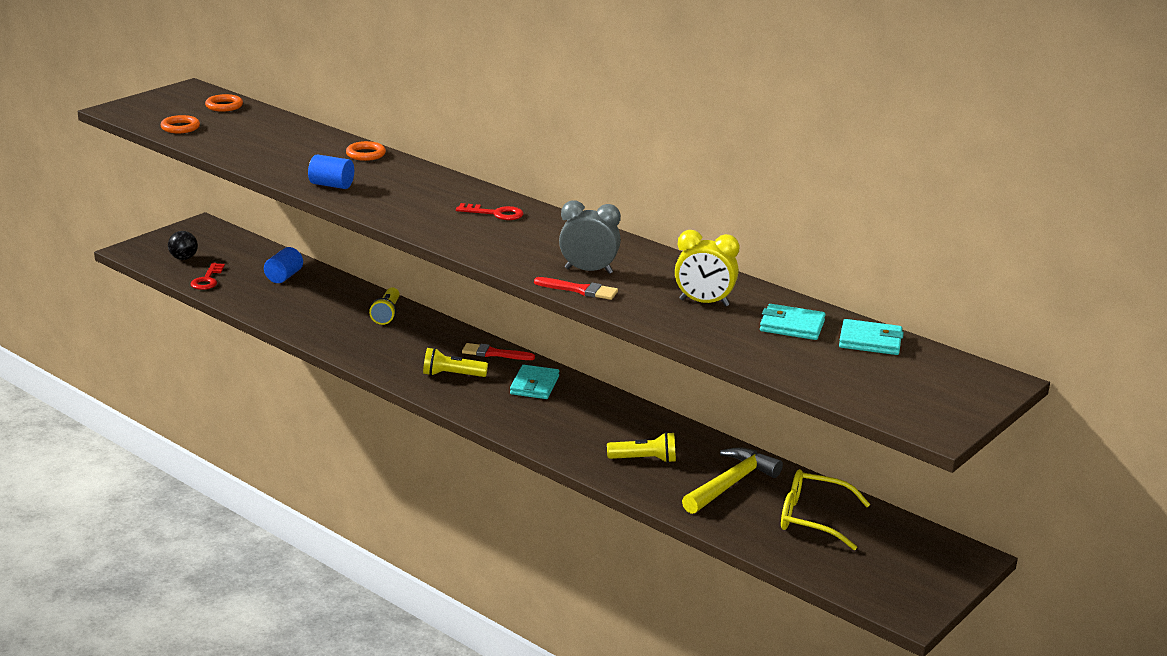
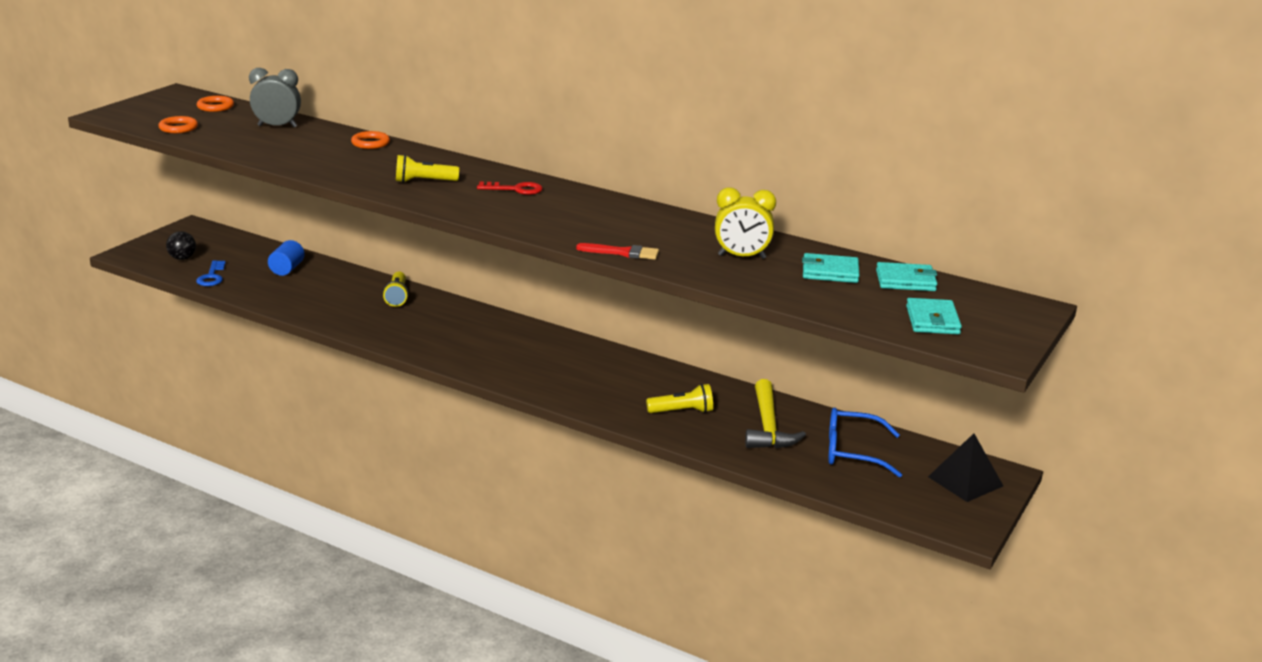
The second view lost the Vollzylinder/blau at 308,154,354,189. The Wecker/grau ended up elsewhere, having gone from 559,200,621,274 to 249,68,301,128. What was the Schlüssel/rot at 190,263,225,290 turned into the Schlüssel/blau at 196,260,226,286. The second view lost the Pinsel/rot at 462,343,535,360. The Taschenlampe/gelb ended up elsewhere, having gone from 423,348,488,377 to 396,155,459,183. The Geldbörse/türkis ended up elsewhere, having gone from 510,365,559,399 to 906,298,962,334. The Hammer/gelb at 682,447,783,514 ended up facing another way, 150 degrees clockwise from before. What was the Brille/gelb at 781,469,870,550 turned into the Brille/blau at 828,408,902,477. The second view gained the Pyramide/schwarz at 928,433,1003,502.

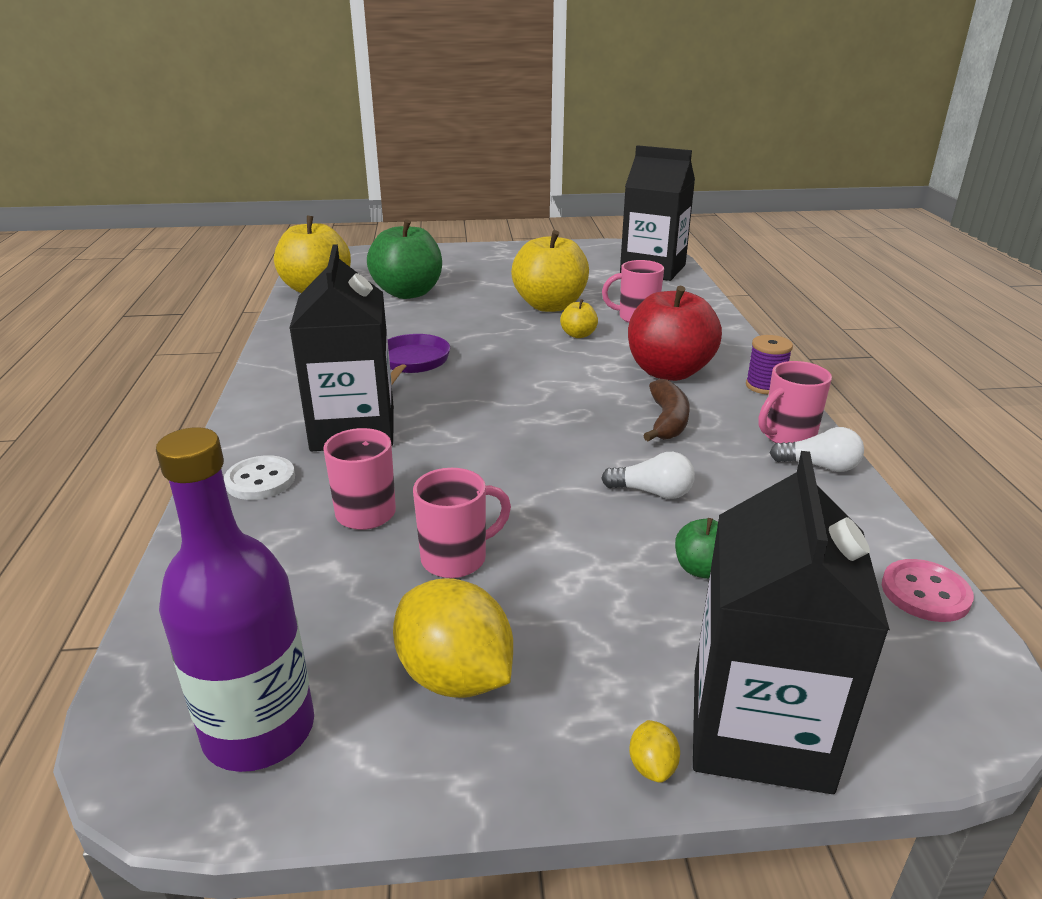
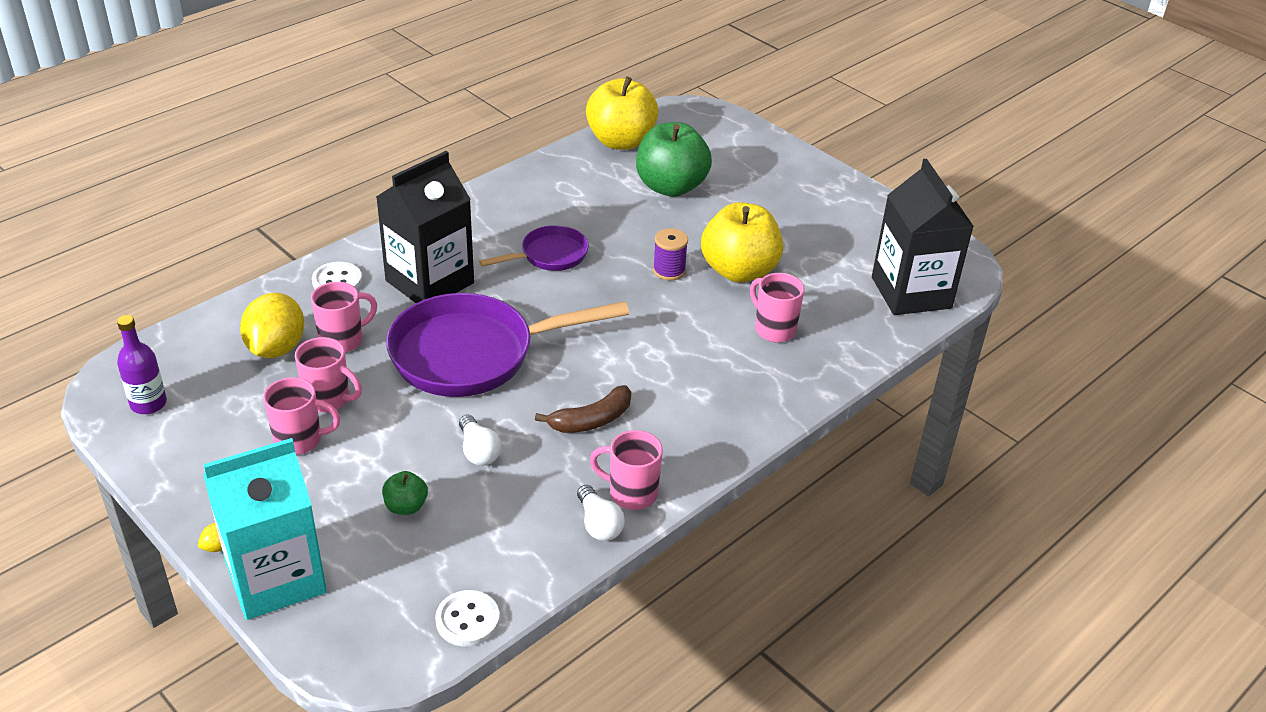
The second view lost the Apfel/rot at 628,286,722,381. The second view lost the Apfel/gelb at 560,299,598,338. The Garnrolle/lila ended up elsewhere, having gone from 746,335,793,394 to 653,228,688,281. The size of the Flasche/lila at 156,427,314,772 changed by a factor of 0.60. What was the Getränkekarton/schwarz at 693,451,890,794 turned into the Getränkekarton/türkis at 203,438,327,620. What was the Knopf/rosa at 882,559,974,622 turned into the Knopf/weiß at 435,590,500,646. The Zitrone/gelb ended up elsewhere, having gone from 393,578,513,698 to 240,293,304,358. The second view gained the Pfanne/lila at 386,293,629,397. The second view gained the Tasse/rosa at 263,377,340,455.

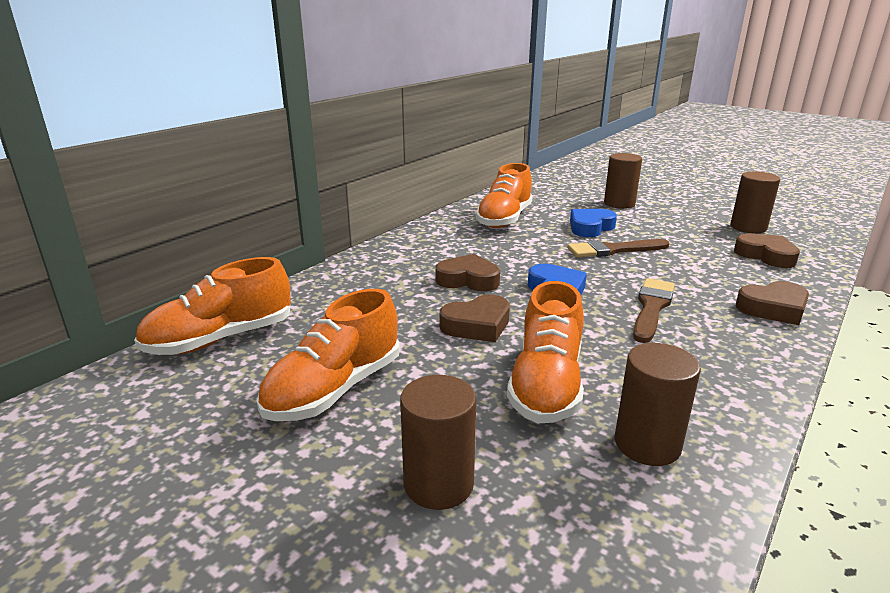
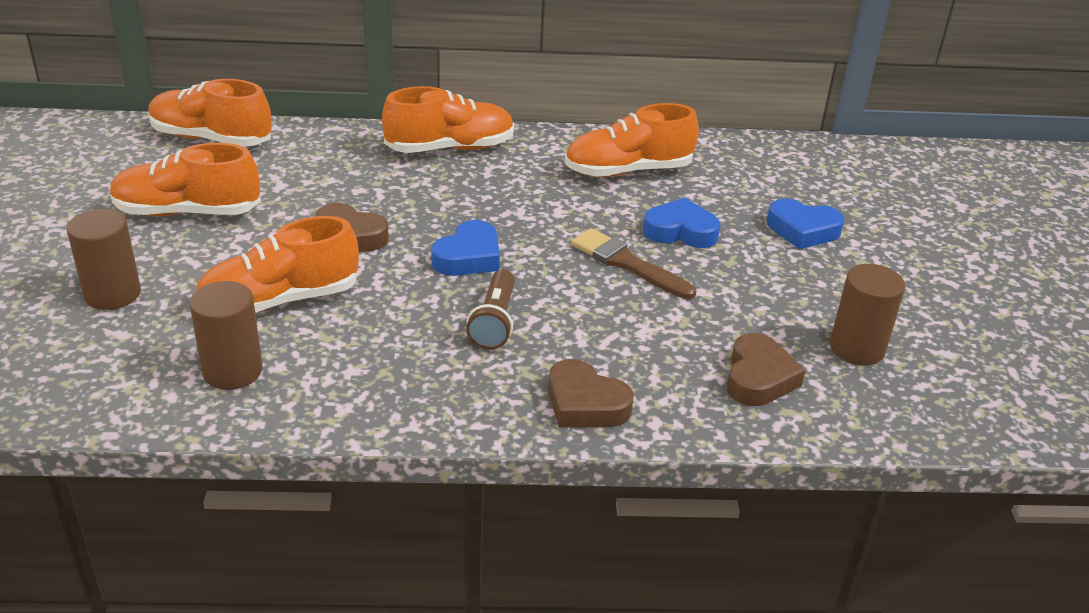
Where the Vollzylinder/braun stood at 604,153,642,209, the Herz/blau came to stand at 766,198,844,249. The second view lost the Herz/braun at 435,254,500,291. Where the Pinsel/braun stood at 633,278,675,343, the Taschenlampe/braun came to stand at 466,270,515,349. The second view gained the Schuh/orange at 382,86,514,153.

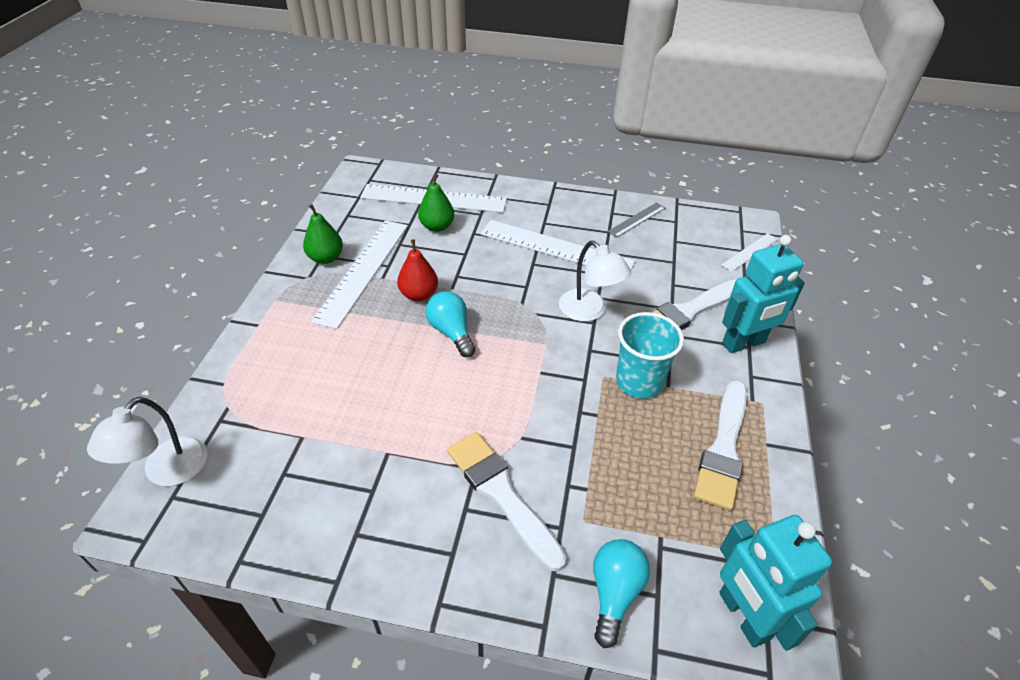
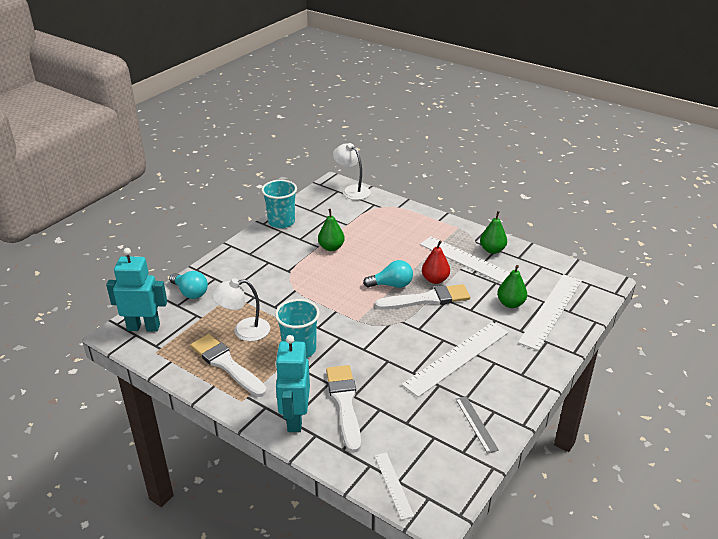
The Lampe/weiß ended up elsewhere, having gone from 559,241,631,322 to 211,278,270,341. The Pinsel/weiß ended up elsewhere, having gone from 447,432,566,572 to 375,284,470,310. The second view gained the Becher/türkis at 261,180,297,228. The second view gained the Birne/grün at 318,209,345,251.

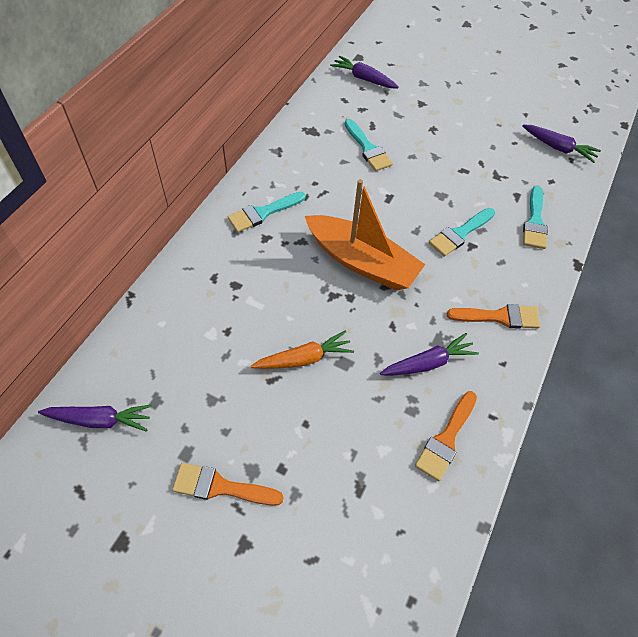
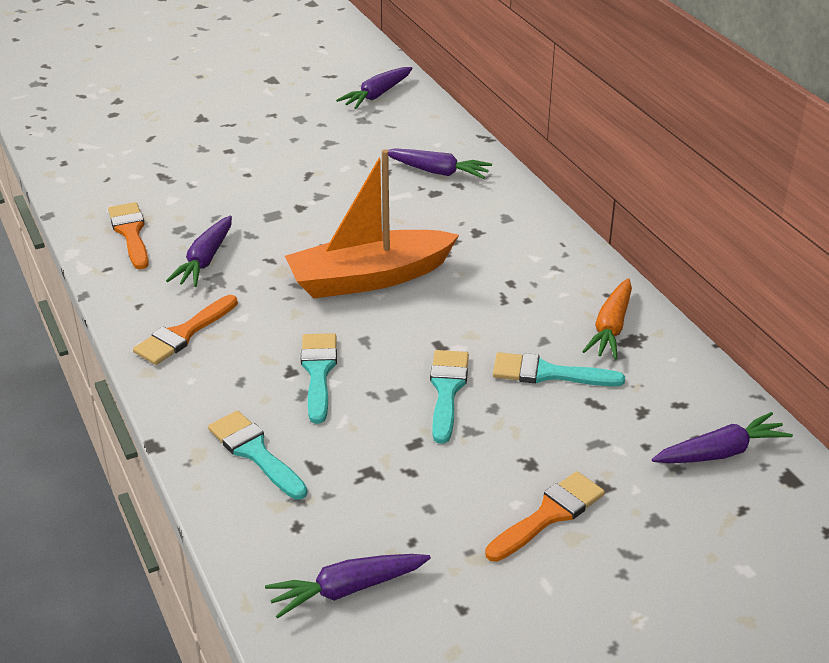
The Pinsel/türkis ended up elsewhere, having gone from 228,192,306,232 to 430,350,469,444. The Karotte/orange ended up elsewhere, having gone from 251,330,354,369 to 582,278,632,360. The Pinsel/orange ended up elsewhere, having gone from 172,463,284,506 to 485,471,605,562. The second view gained the Karotte/lila at 388,148,492,179.

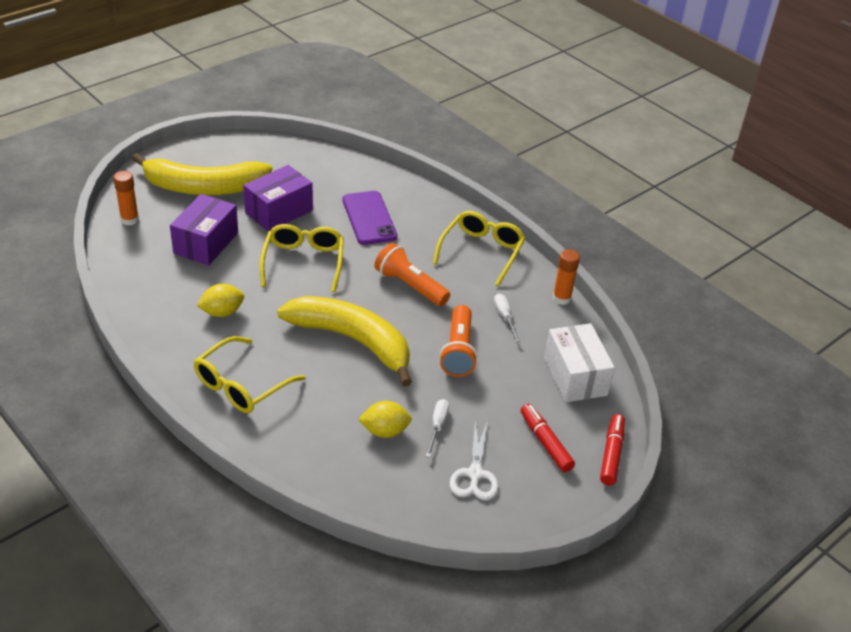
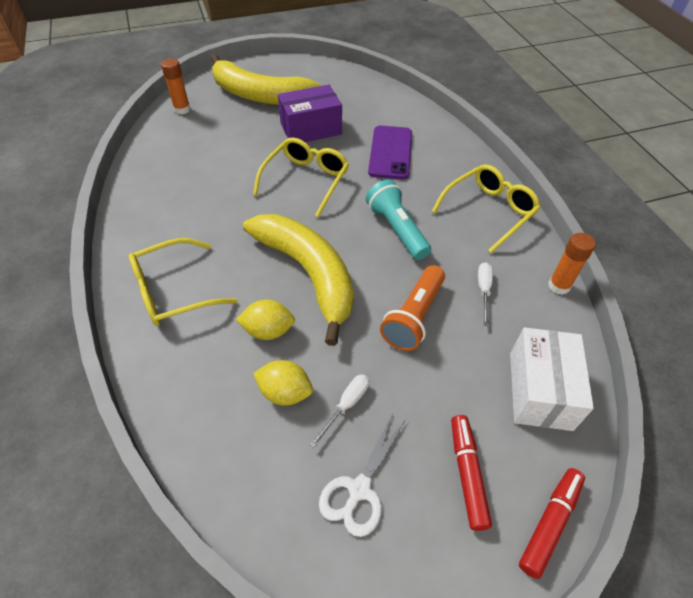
The second view lost the Schachtel/lila at 170,194,238,265. What was the Taschenlampe/orange at 374,243,450,306 turned into the Taschenlampe/türkis at 366,180,431,260. The Zitrone/gelb ended up elsewhere, having gone from 197,284,244,317 to 236,299,295,340.

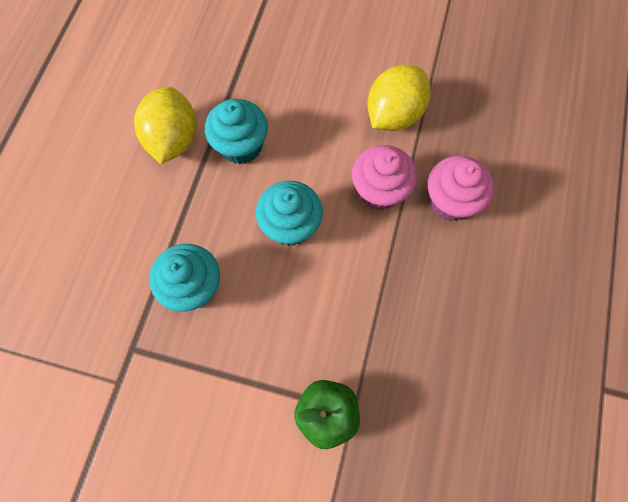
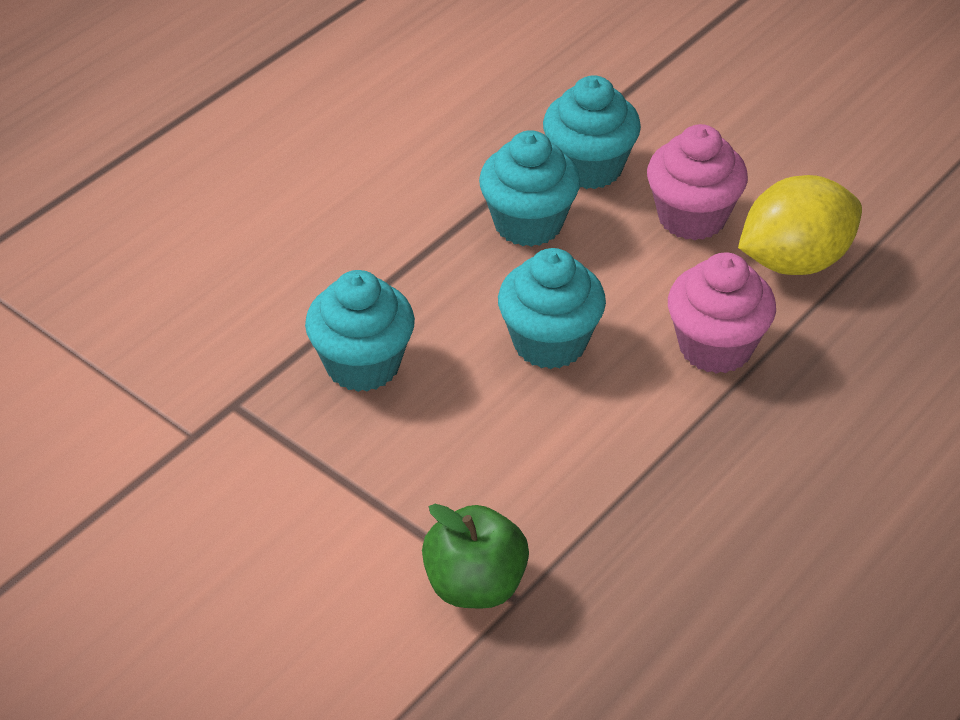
The second view lost the Zitrone/gelb at 134,87,197,164. The Muffin/rosa ended up elsewhere, having gone from 428,156,494,221 to 647,124,748,240. The second view gained the Muffin/türkis at 543,75,641,189.

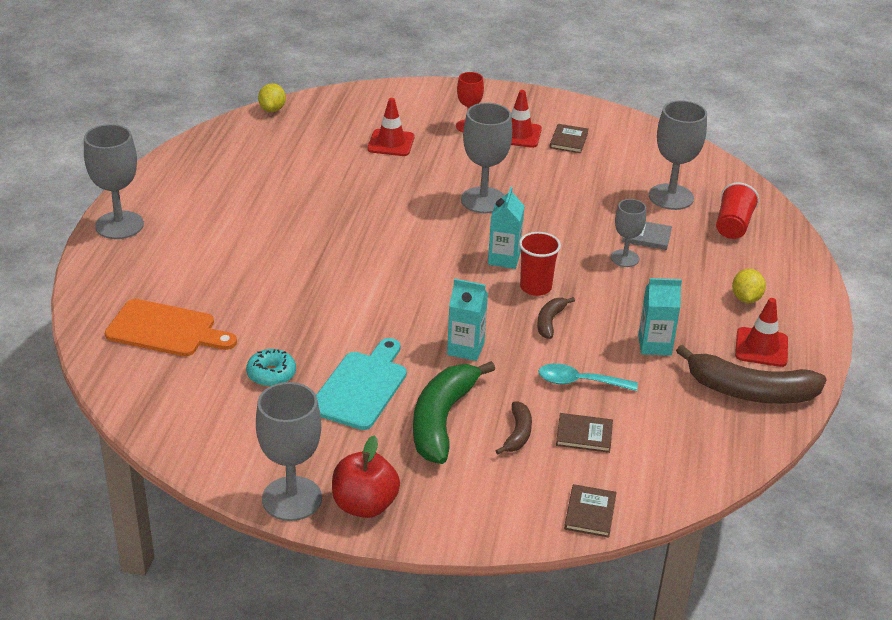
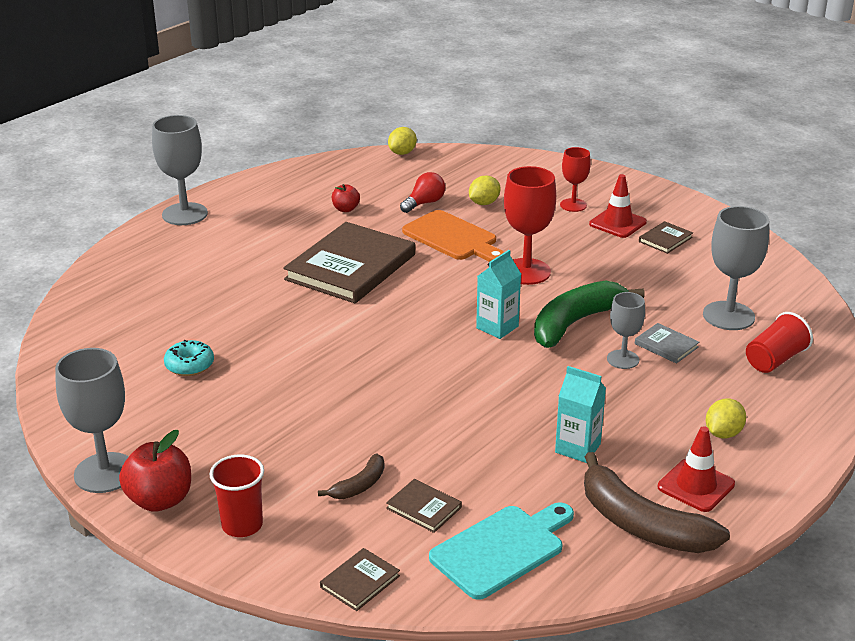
Where the Leitkegel/rot stood at 367,98,415,156, the Zitrone/gelb came to stand at 469,175,500,205. What was the Kelch/grau at 461,103,512,213 turned into the Kelch/rot at 504,166,556,285. The Becher/rot ended up elsewhere, having gone from 519,232,561,296 to 209,455,264,537. The second view lost the Getränkekarton/türkis at 447,279,488,361. The second view lost the Banane/braun at 537,297,575,339. The Schneidebrett/orange ended up elsewhere, having gone from 105,299,237,357 to 402,210,504,262. The Schneidebrett/türkis ended up elsewhere, having gone from 316,338,407,430 to 429,502,574,600. The Banane/grün ended up elsewhere, having gone from 413,361,495,464 to 534,280,645,348. The second view lost the Löffel/türkis at 538,363,638,391. The second view gained the Glühbirne/rot at 400,172,445,213. The second view gained the Apfel/rot at 332,184,360,212. The second view gained the Buch/braun at 283,222,415,303.

